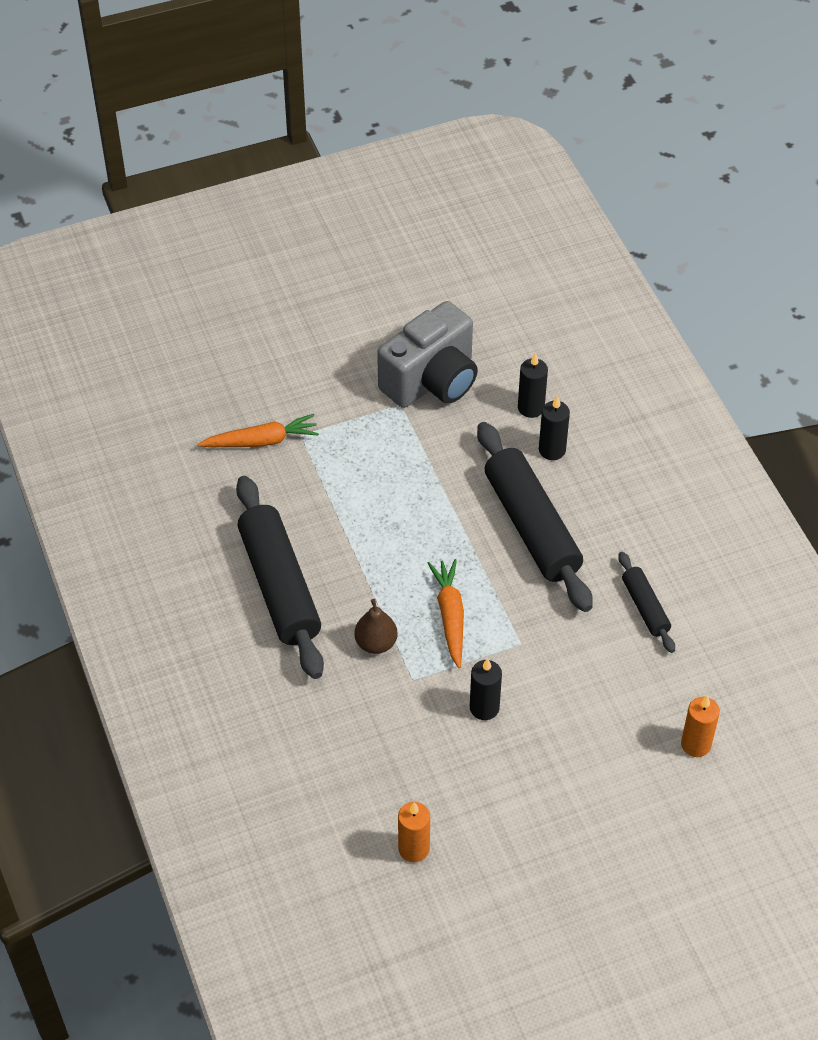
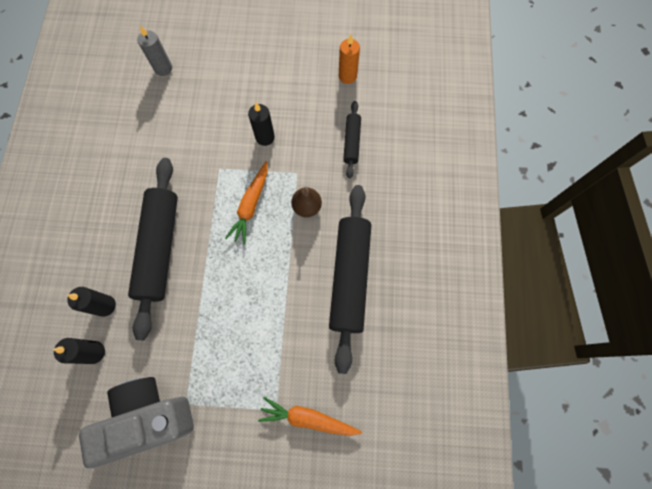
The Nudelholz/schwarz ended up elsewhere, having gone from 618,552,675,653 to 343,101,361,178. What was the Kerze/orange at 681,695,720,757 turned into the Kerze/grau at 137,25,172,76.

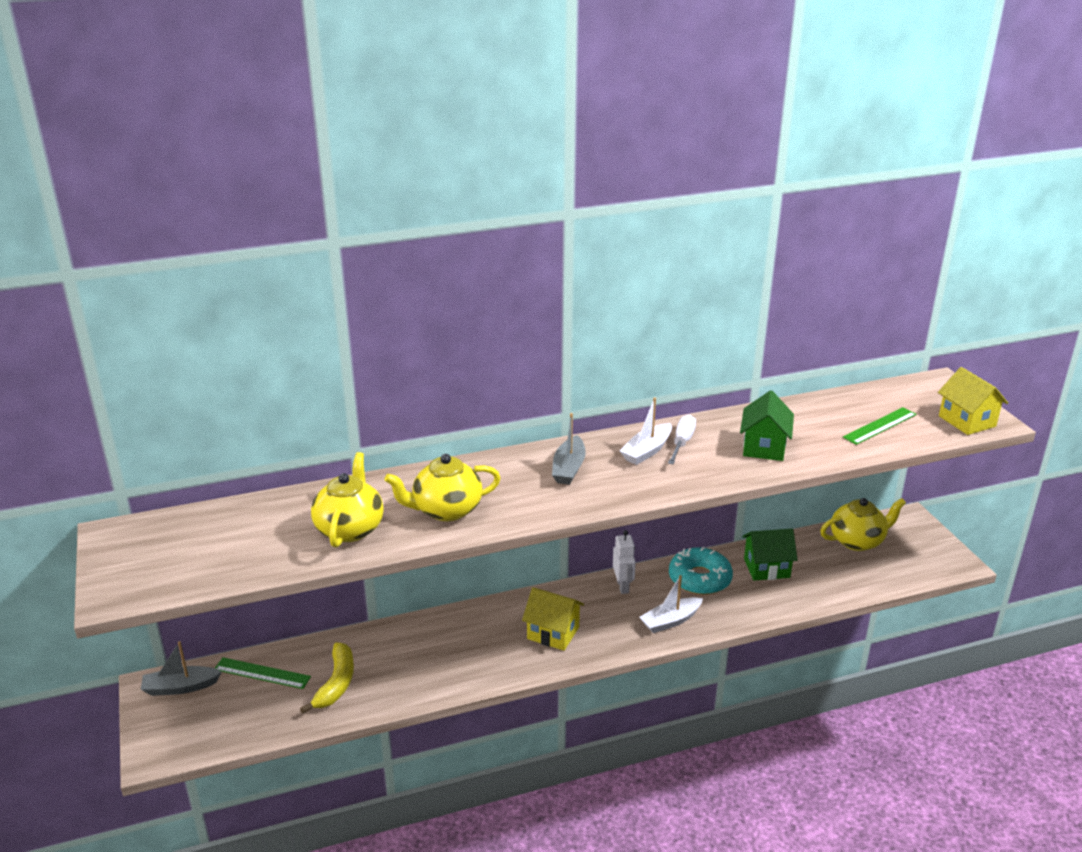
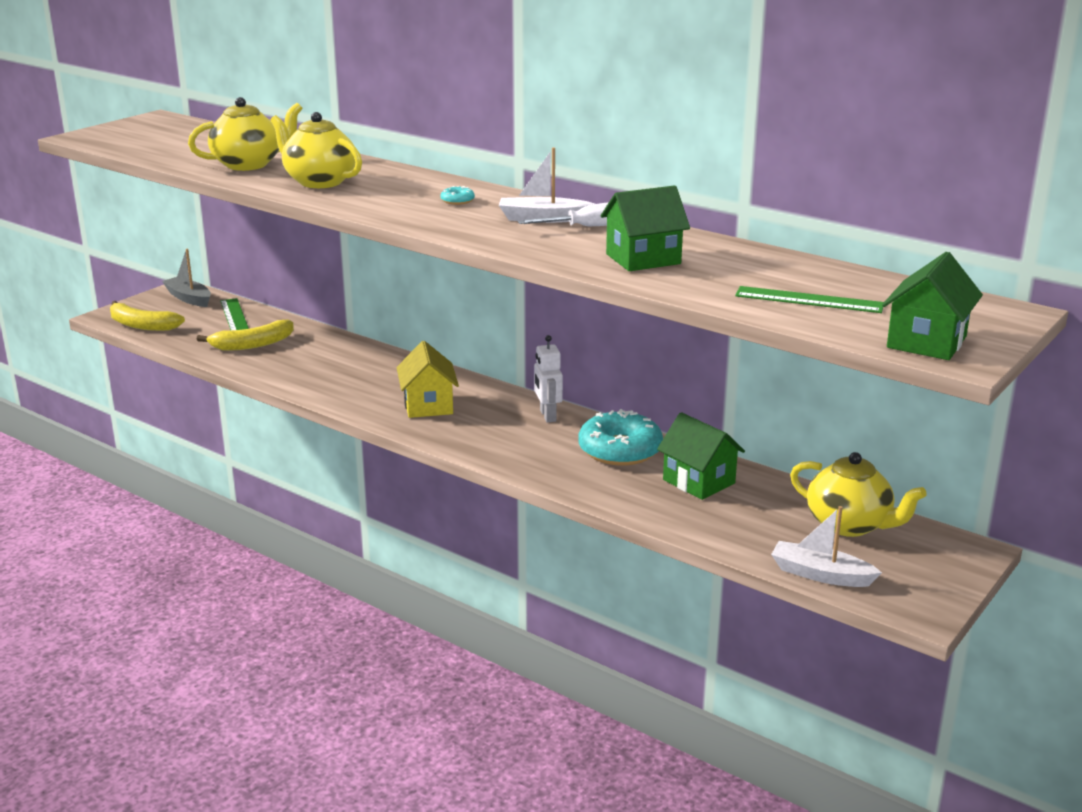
What was the Haus/gelb at 938,367,1008,435 turned into the Haus/grün at 882,252,983,360. Where the Boot/grau stood at 552,413,586,485, the Donut/türkis came to stand at 441,186,475,205. The Roboter/weiß at 613,530,636,594 ended up facing another way, 120 degrees clockwise from before. The Boot/weiß ended up elsewhere, having gone from 639,575,703,633 to 771,506,882,587. The second view gained the Banane/gelb at 110,301,185,331.

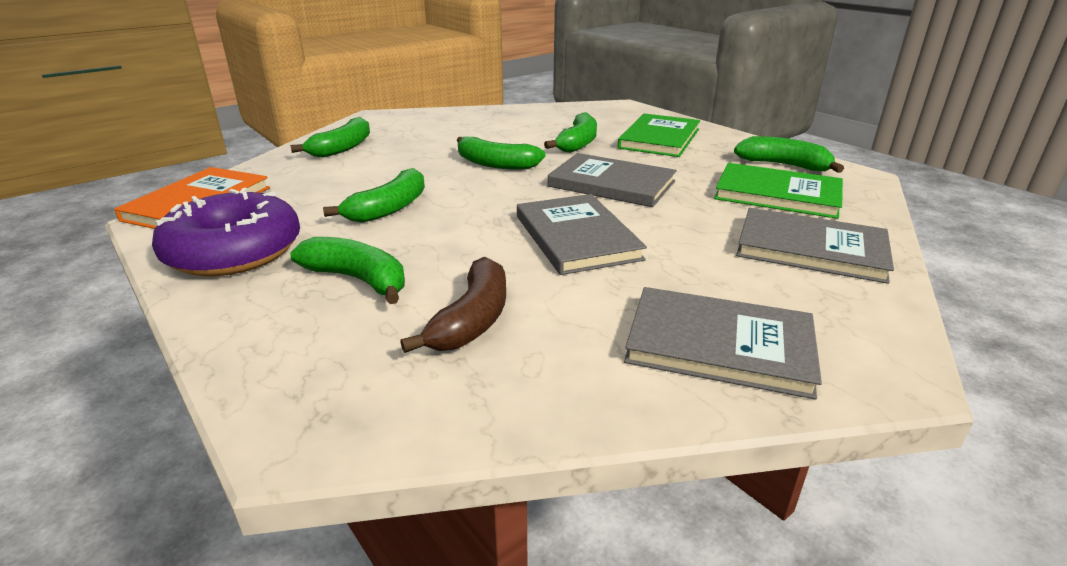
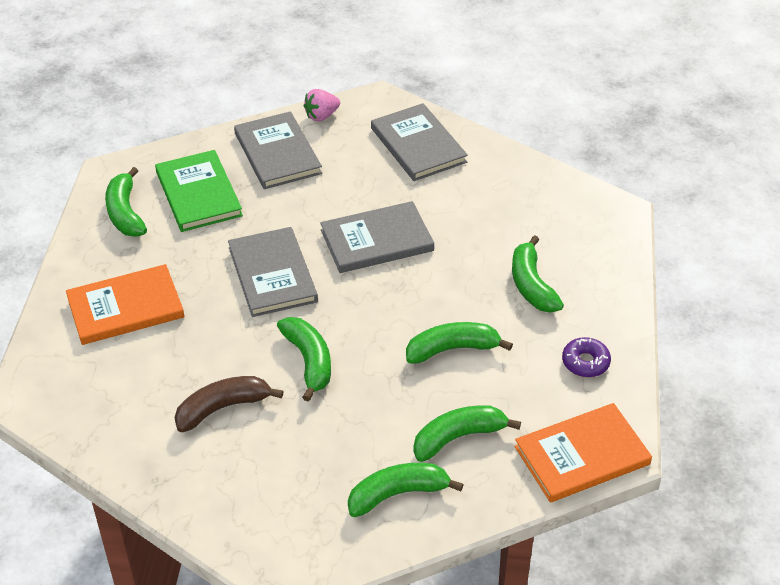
The Banane/grün ended up elsewhere, having gone from 544,112,597,153 to 413,405,521,462. What was the Buch/grün at 618,113,700,157 turned into the Buch/orange at 66,264,184,345. The size of the Donut/lila at 152,188,300,276 changed by a factor of 0.46. The Buch/grau at 517,194,647,275 ended up facing another way, 45 degrees clockwise from before. The Banane/braun ended up elsewhere, having gone from 400,257,506,353 to 174,376,284,432. The second view gained the Erdbeere/rosa at 304,89,340,122.

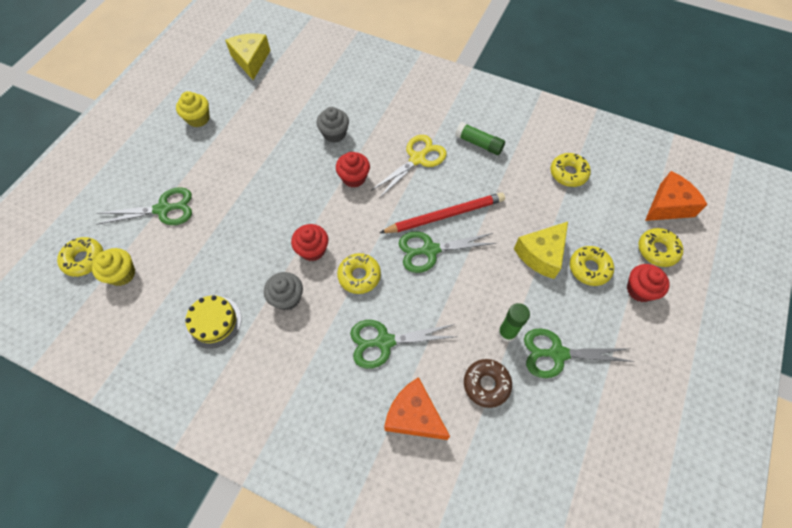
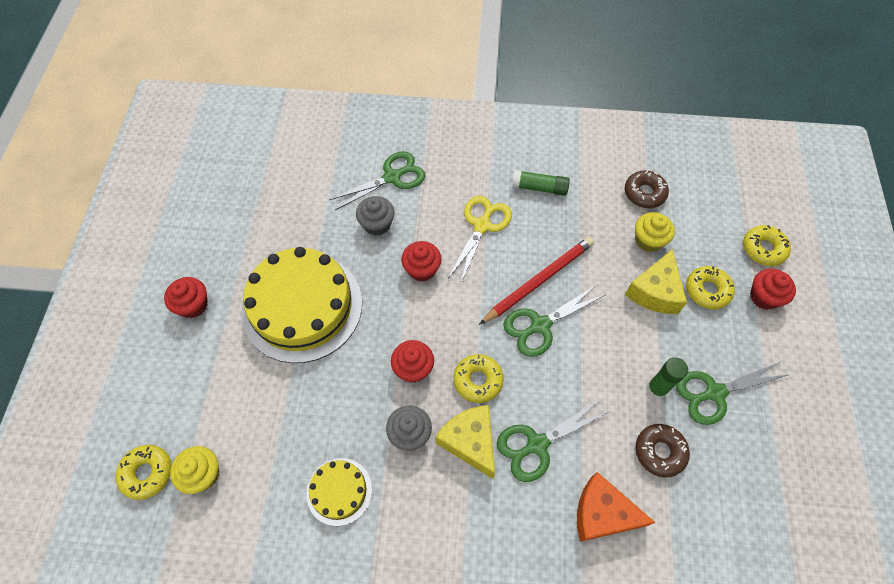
The Käse/gelb ended up elsewhere, having gone from 225,33,271,80 to 435,405,495,479. The Muffin/gelb ended up elsewhere, having gone from 176,91,210,127 to 635,212,675,252. What was the Donut/gelb at 550,153,591,187 turned into the Donut/braun at 625,170,669,208. The second view lost the Käse/orange at 645,171,708,221. The Schere/grün ended up elsewhere, having gone from 97,187,192,225 to 329,151,426,210. The second view gained the Kuchen/gelb at 241,247,362,363. The second view gained the Muffin/rot at 164,277,208,318.

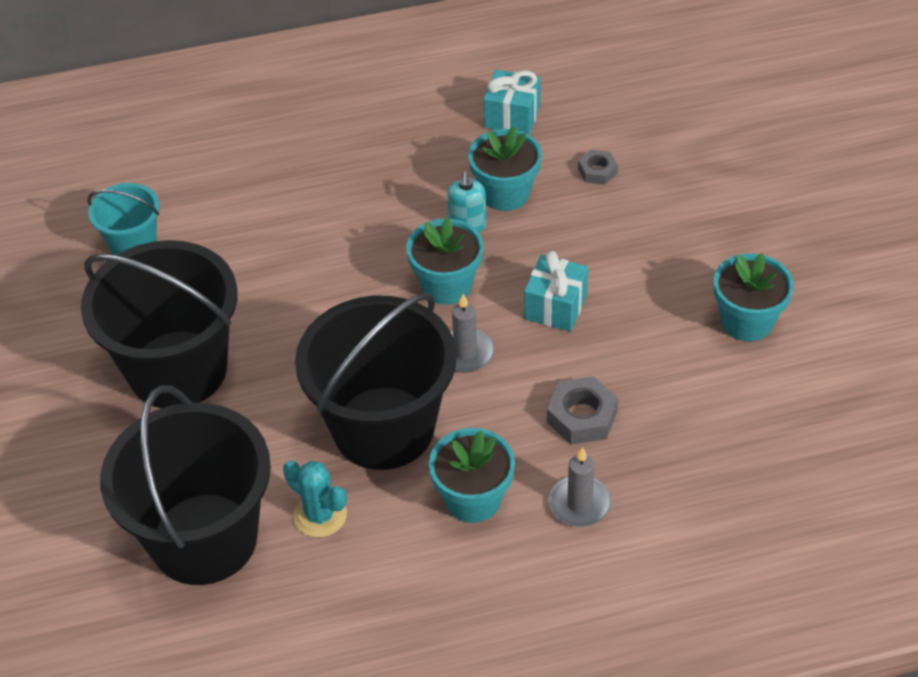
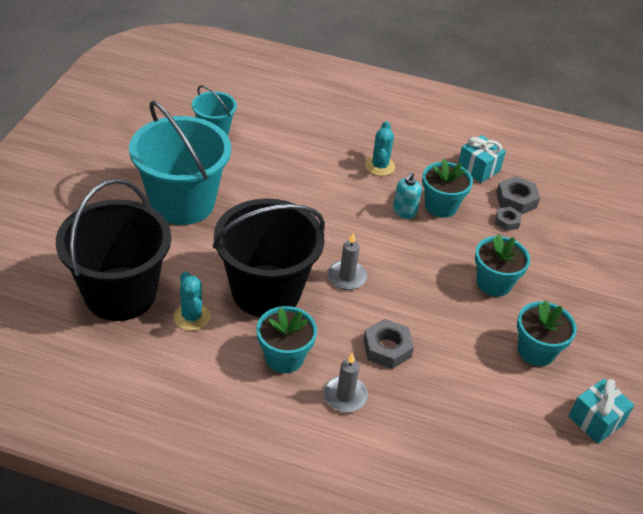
The Blumentopf/türkis ended up elsewhere, having gone from 406,217,484,305 to 475,234,530,297. What was the Eimer/schwarz at 81,240,237,408 turned into the Eimer/türkis at 129,101,231,225. The Geschenk/türkis ended up elsewhere, having gone from 524,251,588,332 to 568,379,634,444. The second view gained the Kaktus/türkis at 365,121,395,176. The second view gained the Sechskantmutter/grau at 496,176,540,214.

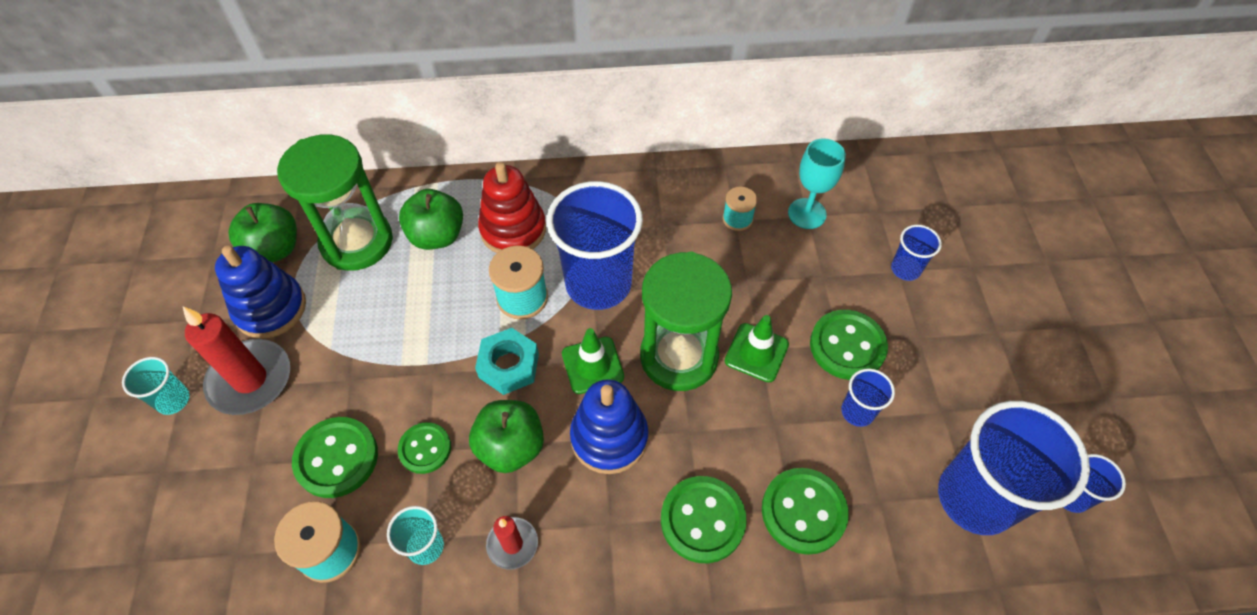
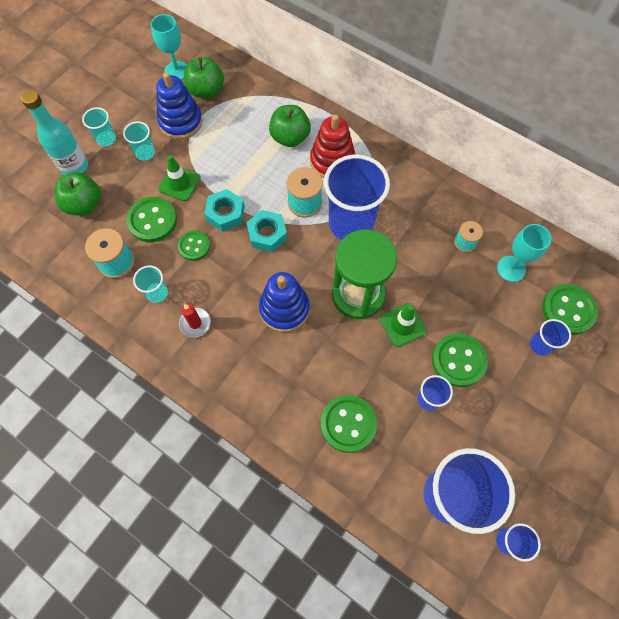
The second view lost the Sanduhr/grün at 277,134,393,271. Where the Kerze/rot stood at 183,306,290,415, the Becher/türkis came to stand at 123,121,155,160. The Leitkegel/grün ended up elsewhere, having gone from 562,328,624,394 to 158,155,201,201. The Apfel/grün ended up elsewhere, having gone from 469,400,544,473 to 54,172,101,216. The Knopf/grün ended up elsewhere, having gone from 661,476,747,563 to 542,284,598,335. The second view gained the Kelch/türkis at 151,14,187,80. The second view gained the Flasche/türkis at 21,90,88,176. The second view gained the Sechskantmutter/türkis at 204,189,245,232.

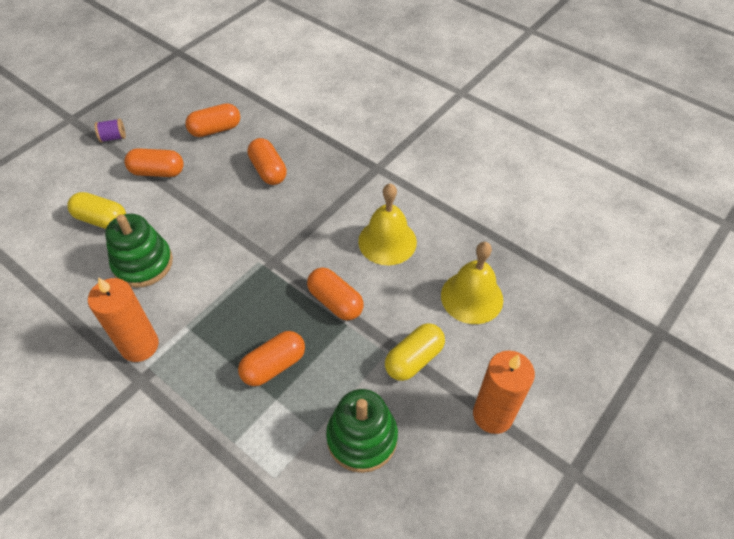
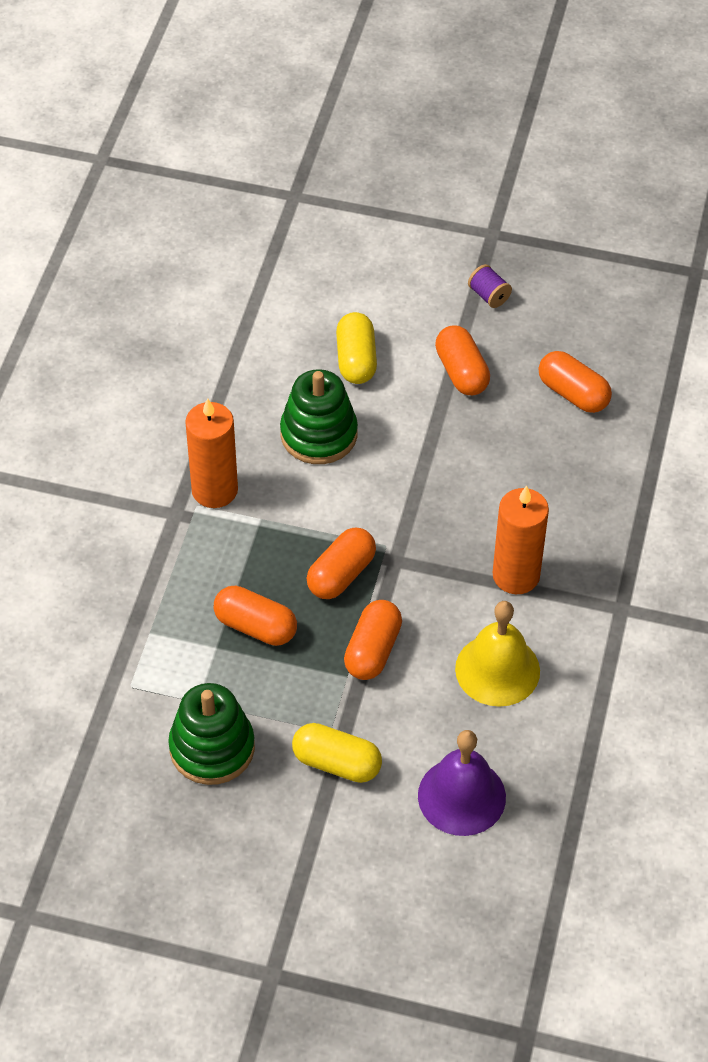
The Kapsel/orange ended up elsewhere, having gone from 247,138,287,185 to 306,528,376,599. What was the Glocke/gelb at 441,242,503,324 turned into the Glocke/lila at 418,730,506,836. The Kerze/orange ended up elsewhere, having gone from 473,350,535,434 to 493,486,549,594.

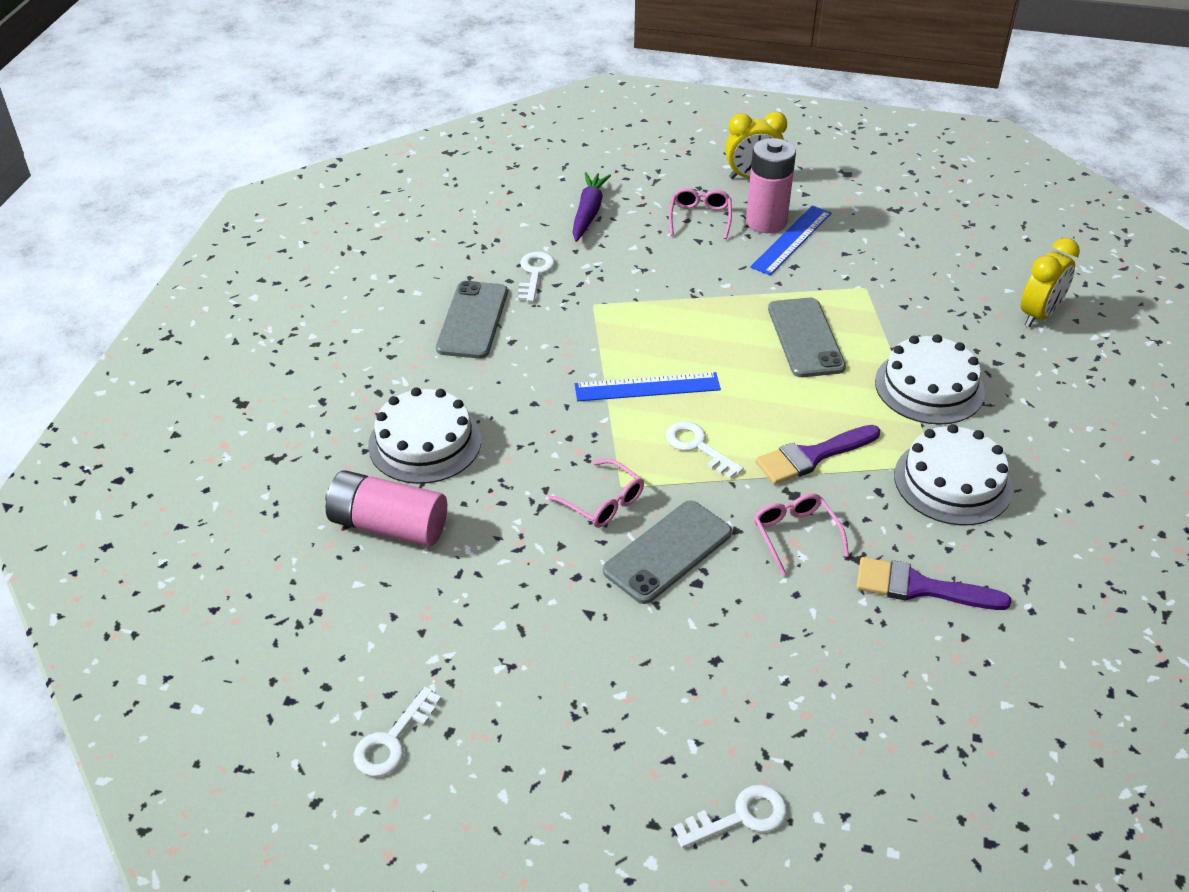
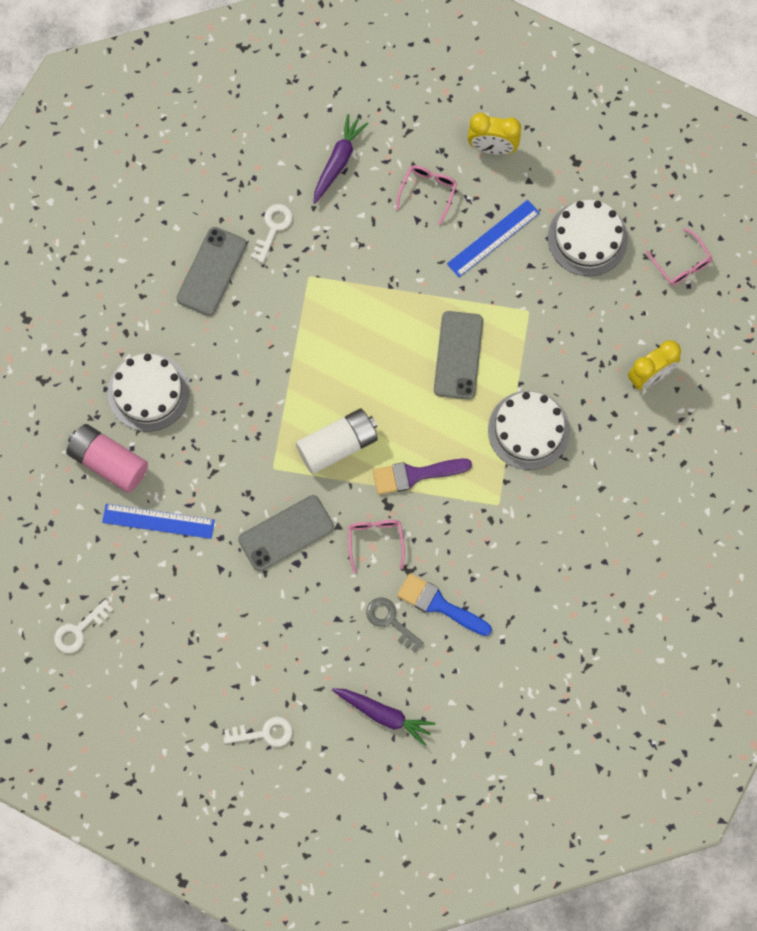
The second view lost the Batterie/rosa at 746,138,796,233. The Lineal/blau ended up elsewhere, having gone from 575,372,721,401 to 102,504,215,539. Where the Schlüssel/weiß stood at 666,422,744,479, the Batterie/weiß came to stand at 296,408,378,474. The Kuchen/weiß ended up elsewhere, having gone from 894,424,1013,525 to 548,200,628,276. The Brille/rosa ended up elsewhere, having gone from 548,459,644,528 to 646,228,712,286. What was the Pinsel/lila at 857,557,1011,610 turned into the Pinsel/blau at 397,573,492,636. The second view gained the Schlüssel/grau at 366,598,424,652. The second view gained the Karotte/lila at 332,688,435,746.

